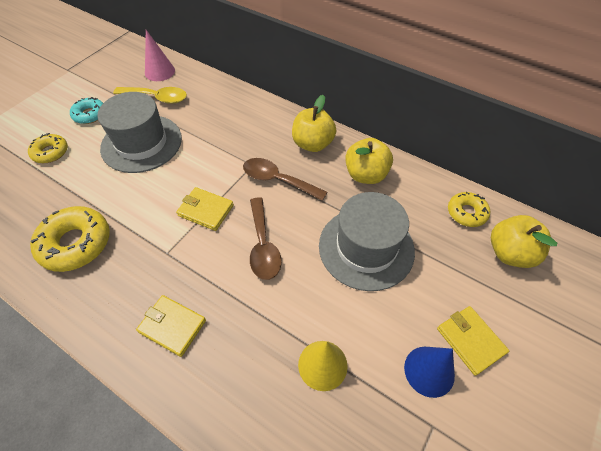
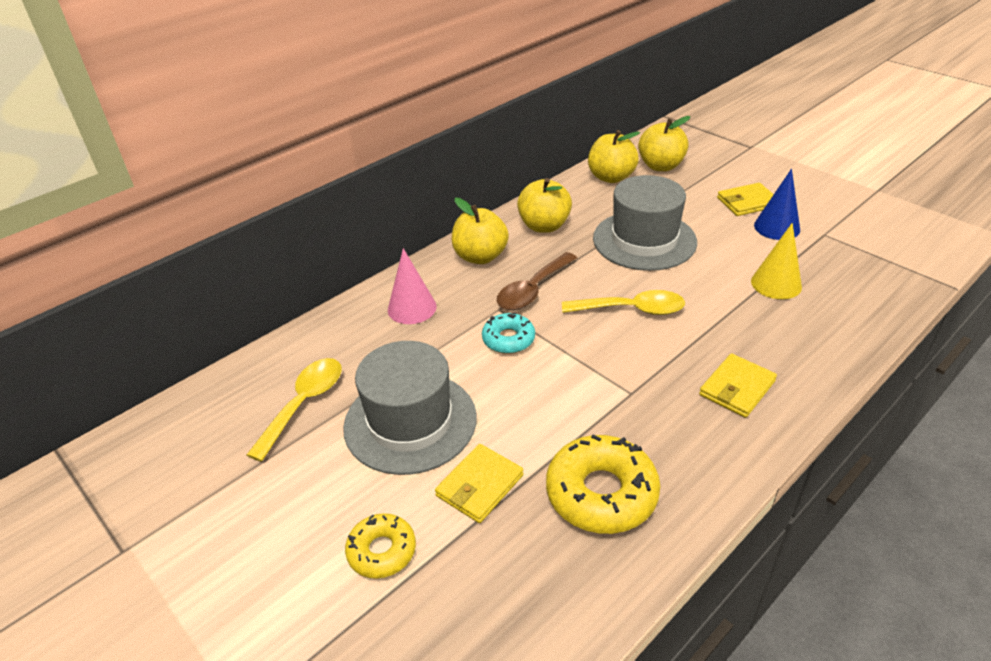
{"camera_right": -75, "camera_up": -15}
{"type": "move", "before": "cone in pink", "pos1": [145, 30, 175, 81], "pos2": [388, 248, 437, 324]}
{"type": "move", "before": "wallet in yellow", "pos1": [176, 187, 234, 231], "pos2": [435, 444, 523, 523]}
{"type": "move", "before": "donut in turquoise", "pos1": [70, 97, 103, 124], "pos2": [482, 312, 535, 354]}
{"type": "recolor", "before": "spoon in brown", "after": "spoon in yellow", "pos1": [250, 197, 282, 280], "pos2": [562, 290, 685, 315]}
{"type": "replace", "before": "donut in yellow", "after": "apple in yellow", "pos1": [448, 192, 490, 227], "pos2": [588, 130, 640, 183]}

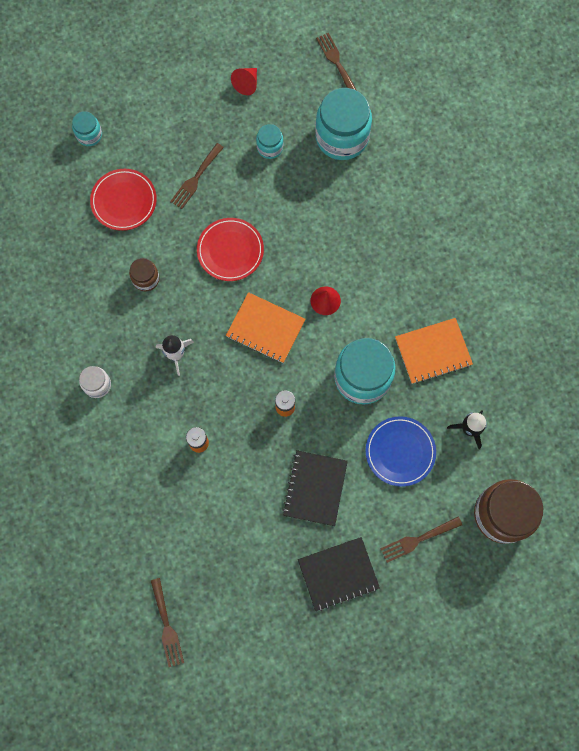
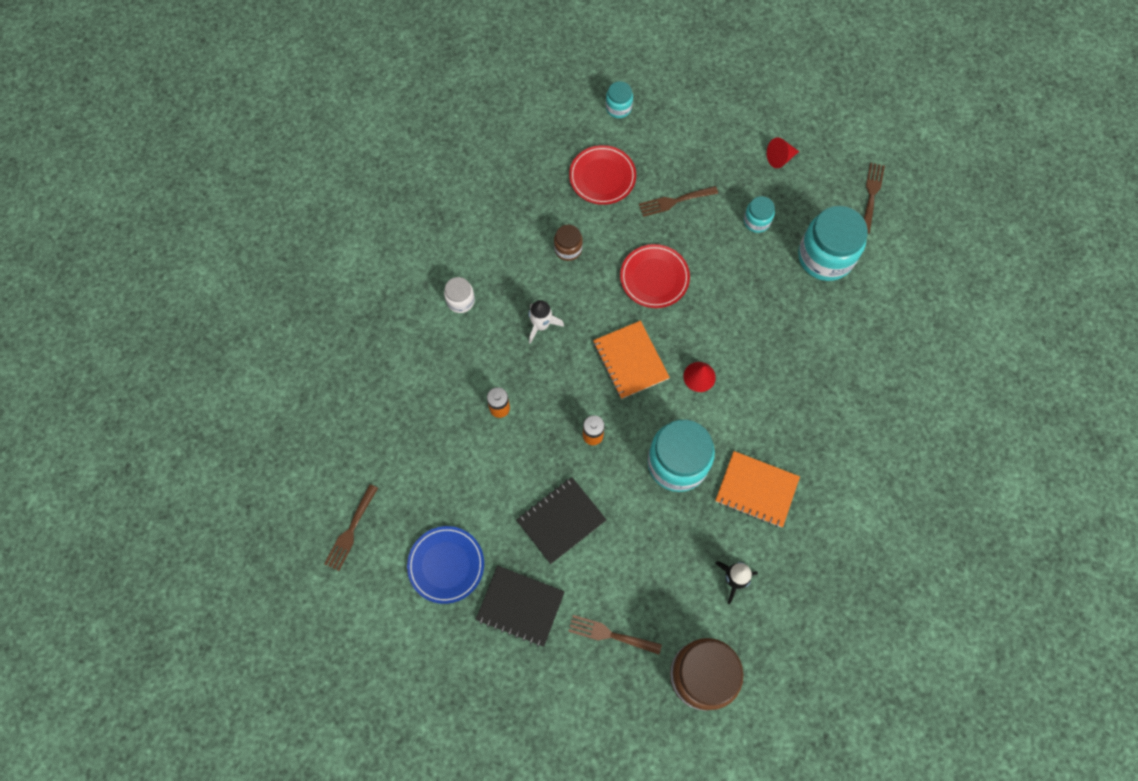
{"camera_right": 40, "camera_up": -5}
{"type": "move", "before": "plate in blue", "pos1": [366, 416, 436, 487], "pos2": [407, 526, 484, 604]}

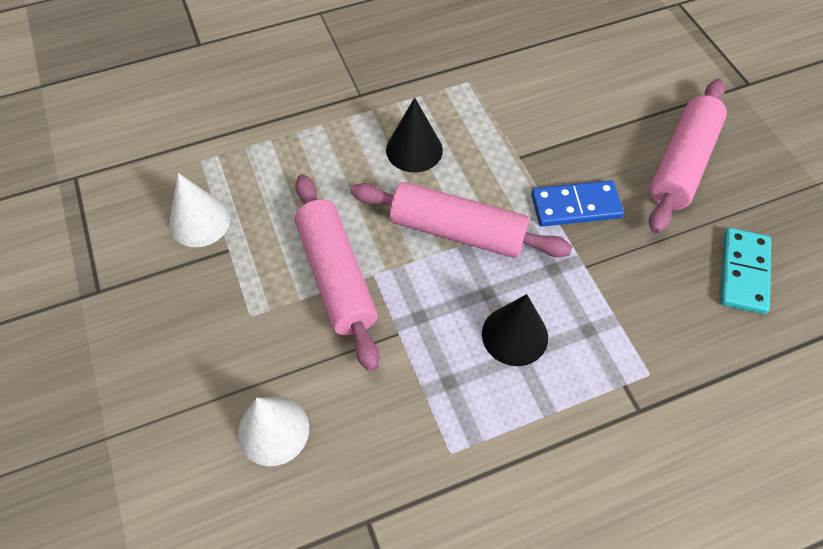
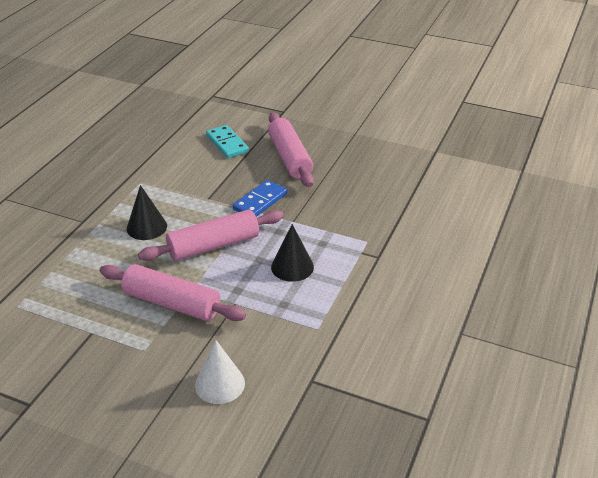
{"camera_right": -45, "camera_up": -20}
{"type": "move", "before": "domino in turquoise", "pos1": [720, 228, 771, 314], "pos2": [206, 125, 249, 158]}
{"type": "delete", "before": "cone in white", "pos1": [169, 173, 230, 247]}

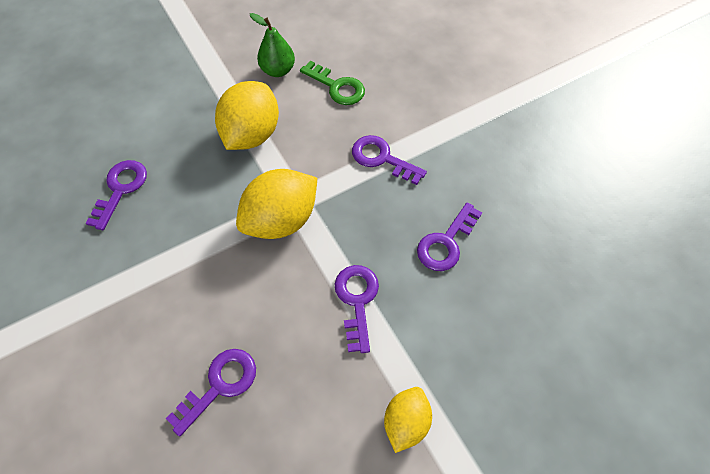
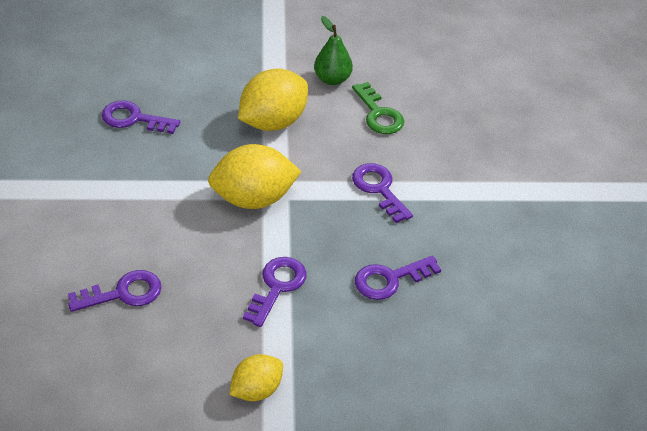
{"camera_right": 25, "camera_up": -15}
{"type": "rotate", "before": "key in purple", "pos1": [86, 160, 147, 231], "pos2": [102, 100, 180, 134], "turn": -120}

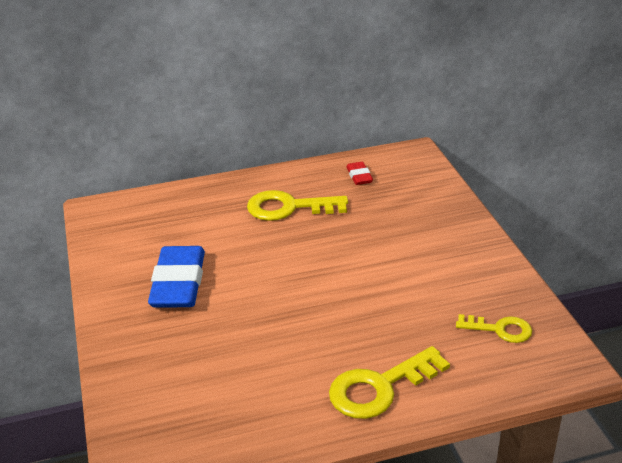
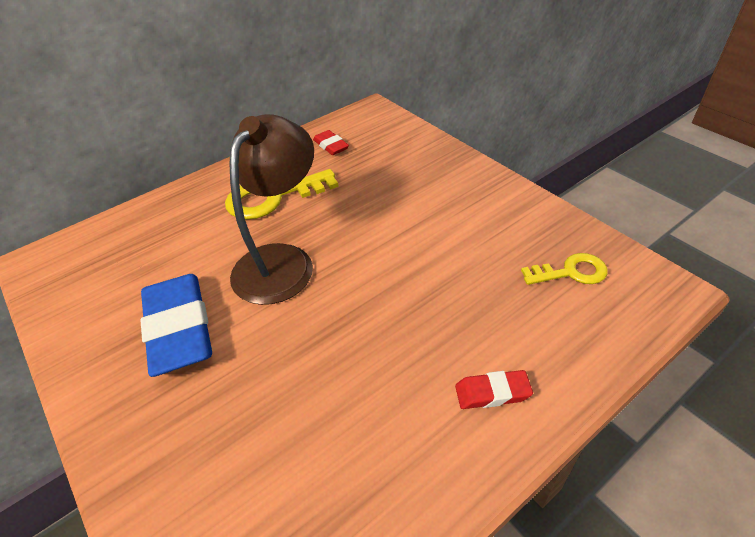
{"camera_right": -20, "camera_up": 10}
{"type": "insert", "after": "lamp in brown", "pos2": [230, 114, 314, 305]}
{"type": "replace", "before": "key in yellow", "after": "eraser in red", "pos1": [329, 346, 450, 419], "pos2": [455, 370, 533, 409]}

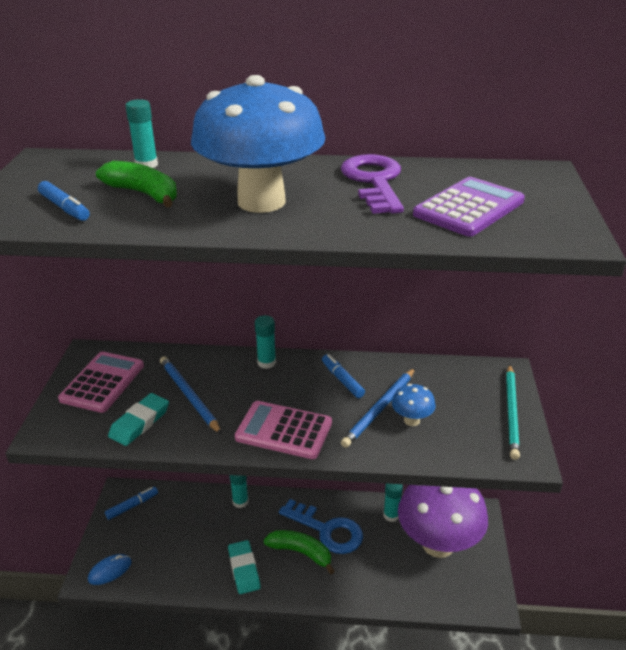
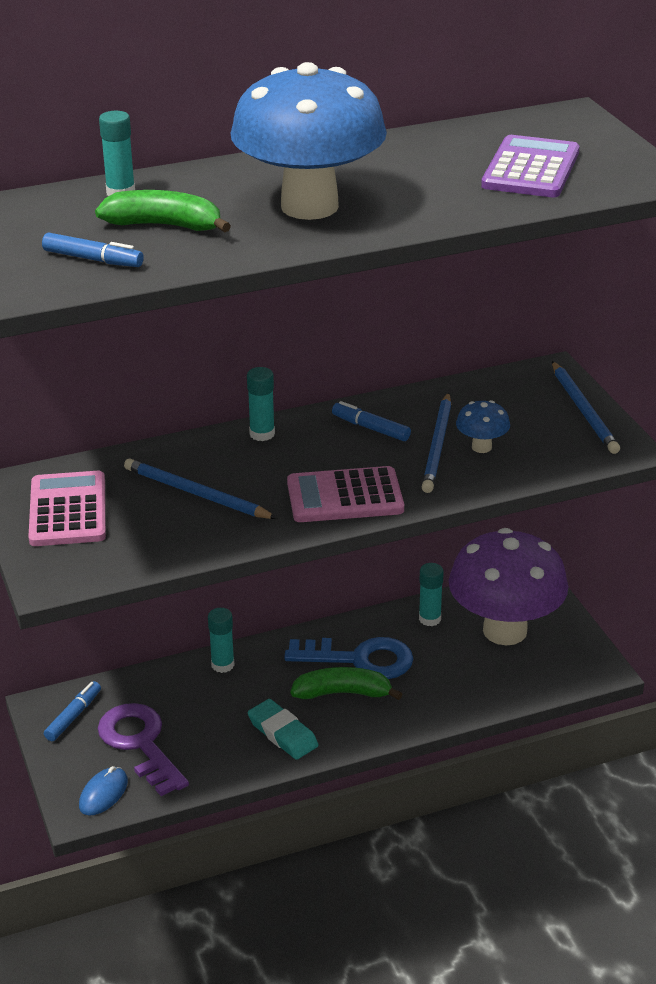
{"camera_right": -25, "camera_up": 0}
{"type": "move", "before": "key in purple", "pos1": [340, 154, 404, 214], "pos2": [97, 703, 189, 796]}
{"type": "recolor", "before": "pencil in turquoise", "after": "pencil in blue", "pos1": [506, 364, 520, 460], "pos2": [552, 361, 620, 454]}
{"type": "delete", "before": "eraser in turquoise", "pos1": [108, 393, 169, 446]}

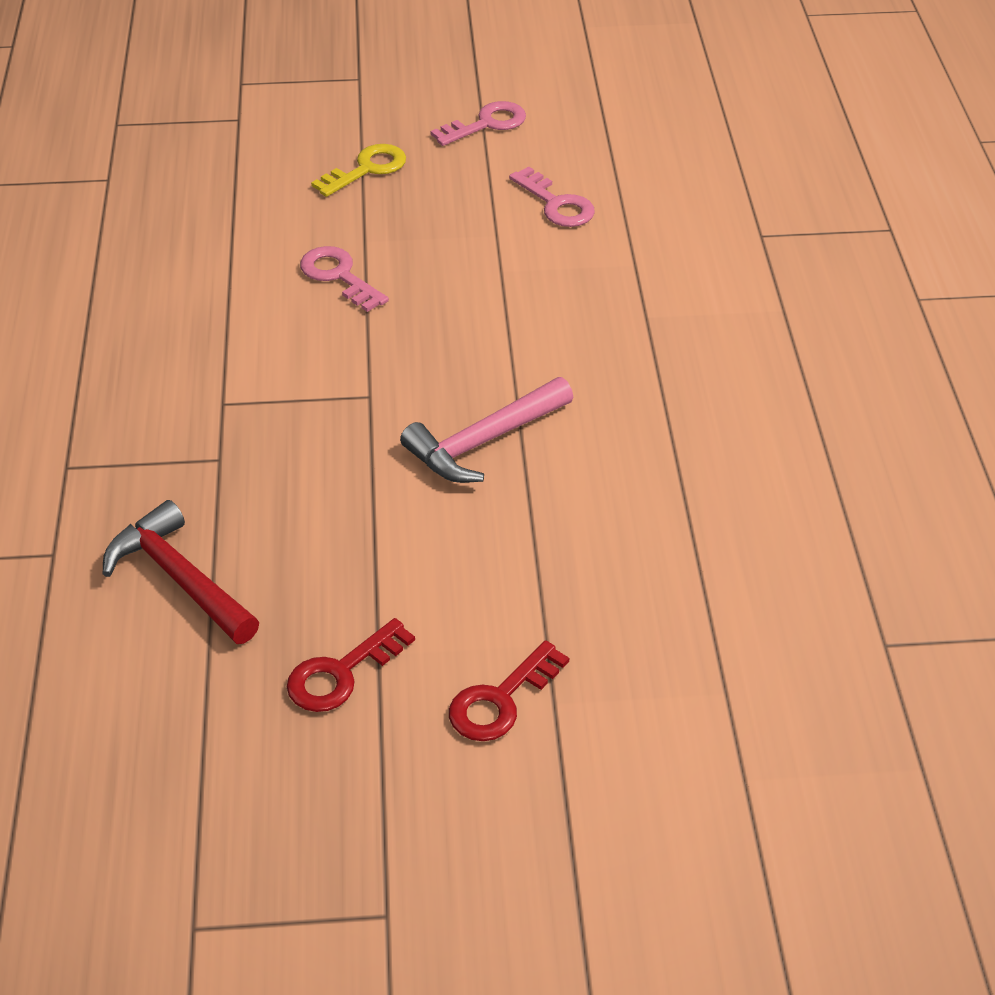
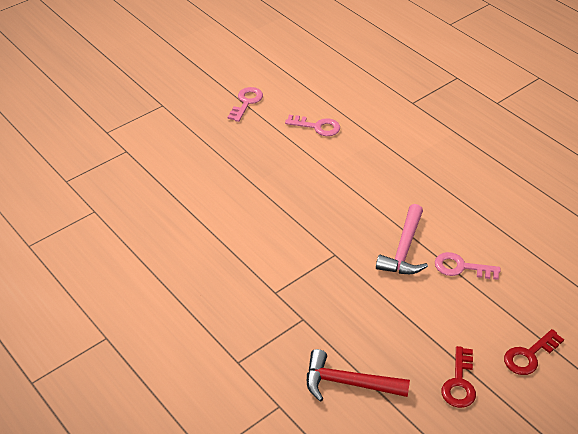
{"camera_right": -35, "camera_up": 0}
{"type": "move", "before": "key in pink", "pos1": [300, 246, 389, 312], "pos2": [435, 252, 501, 280]}
{"type": "rotate", "before": "key in red", "pos1": [449, 640, 569, 741], "pos2": [504, 329, 564, 375], "turn": 45}
{"type": "delete", "before": "key in yellow", "pos1": [311, 144, 406, 197]}

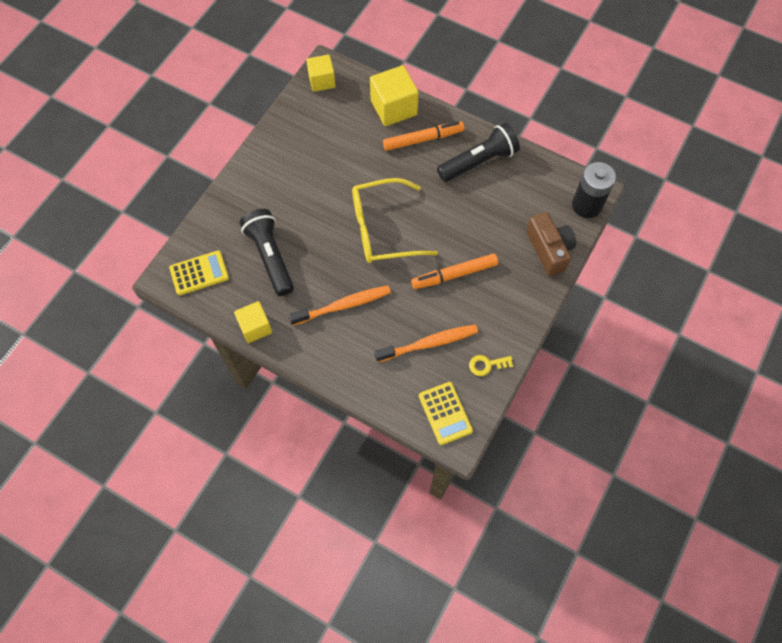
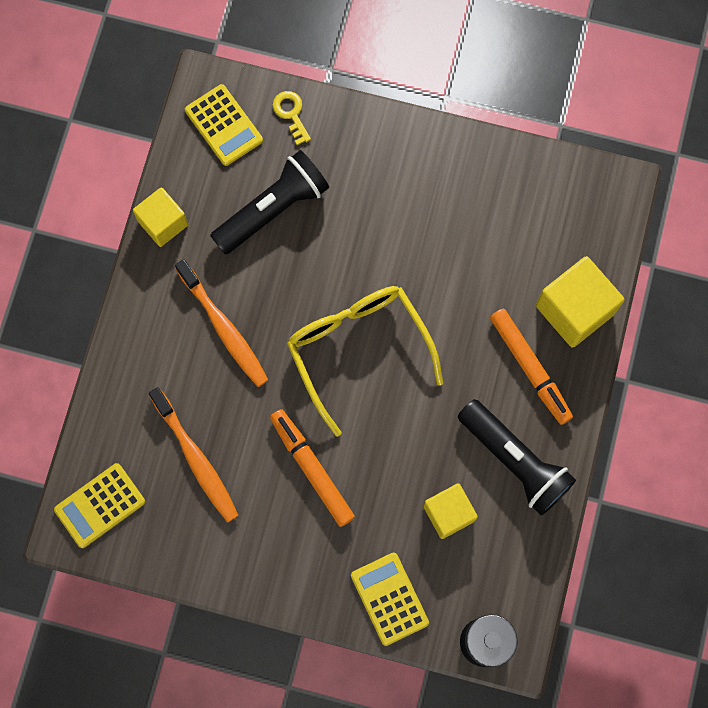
{"camera_right": 75, "camera_up": 10}
{"type": "move", "before": "key in yellow", "pos1": [469, 355, 513, 376], "pos2": [273, 91, 311, 145]}
{"type": "replace", "before": "camera in brown", "after": "calculator in yellow", "pos1": [526, 212, 576, 276], "pos2": [351, 553, 429, 646]}
{"type": "move", "before": "cube in yellow", "pos1": [306, 55, 336, 92], "pos2": [423, 483, 478, 539]}

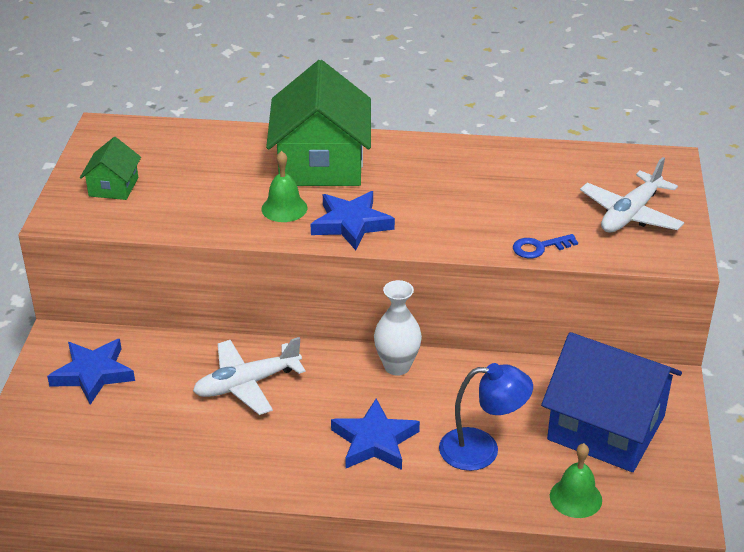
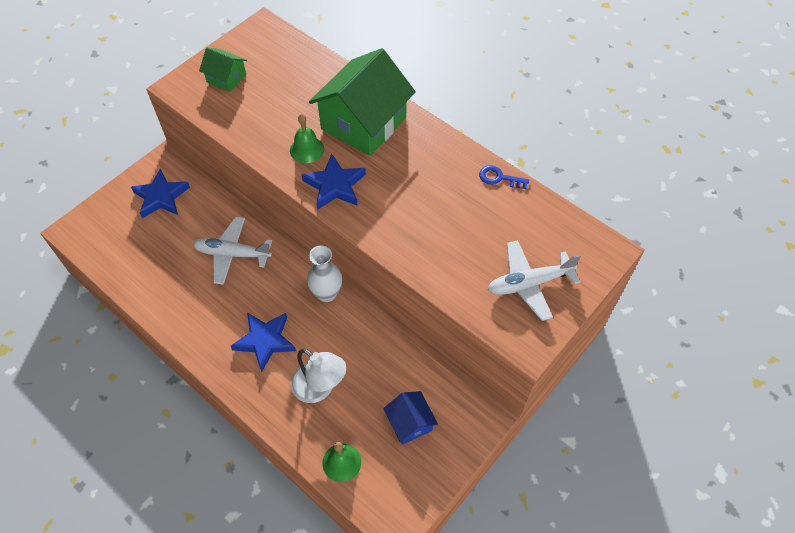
{"camera_right": 35, "camera_up": 20}
{"type": "rotate", "before": "house in green", "pos1": [80, 137, 141, 200], "pos2": [199, 47, 247, 92], "turn": 75}
{"type": "recolor", "before": "lamp in blue", "after": "lamp in white", "pos1": [439, 363, 533, 471], "pos2": [290, 348, 346, 403]}
{"type": "resize", "before": "house in blue", "pos1": [541, 332, 682, 472], "pos2": [383, 391, 438, 444], "scale": 0.48}
{"type": "move", "before": "key in blue", "pos1": [513, 234, 578, 258], "pos2": [479, 165, 529, 189]}

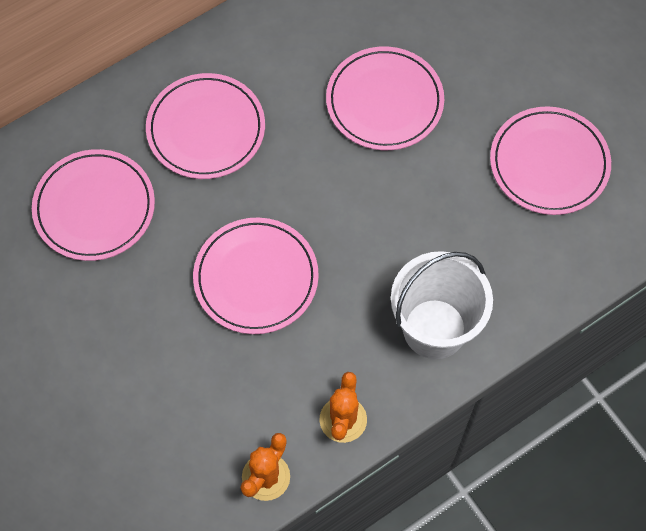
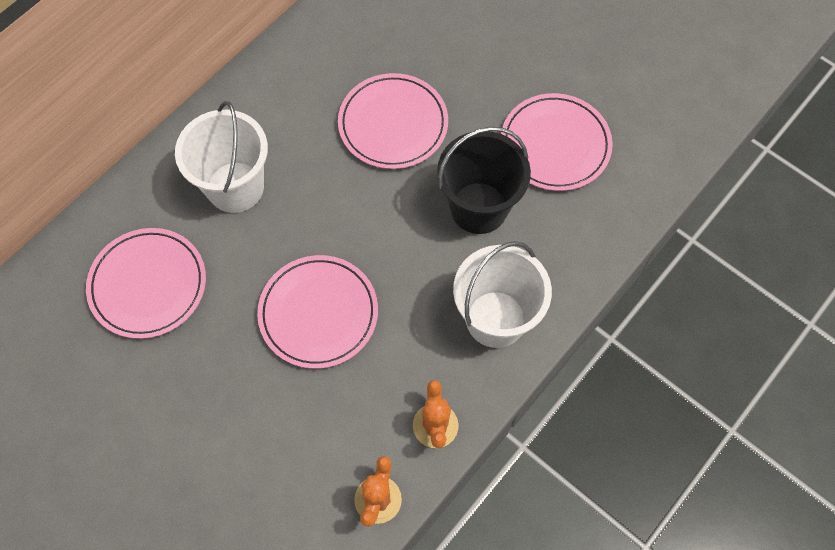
{"camera_right": -15, "camera_up": 0}
{"type": "replace", "before": "plate in pink", "after": "bucket in white", "pos1": [146, 73, 265, 179], "pos2": [175, 101, 268, 213]}
{"type": "insert", "after": "bucket in black", "pos2": [437, 127, 531, 234]}

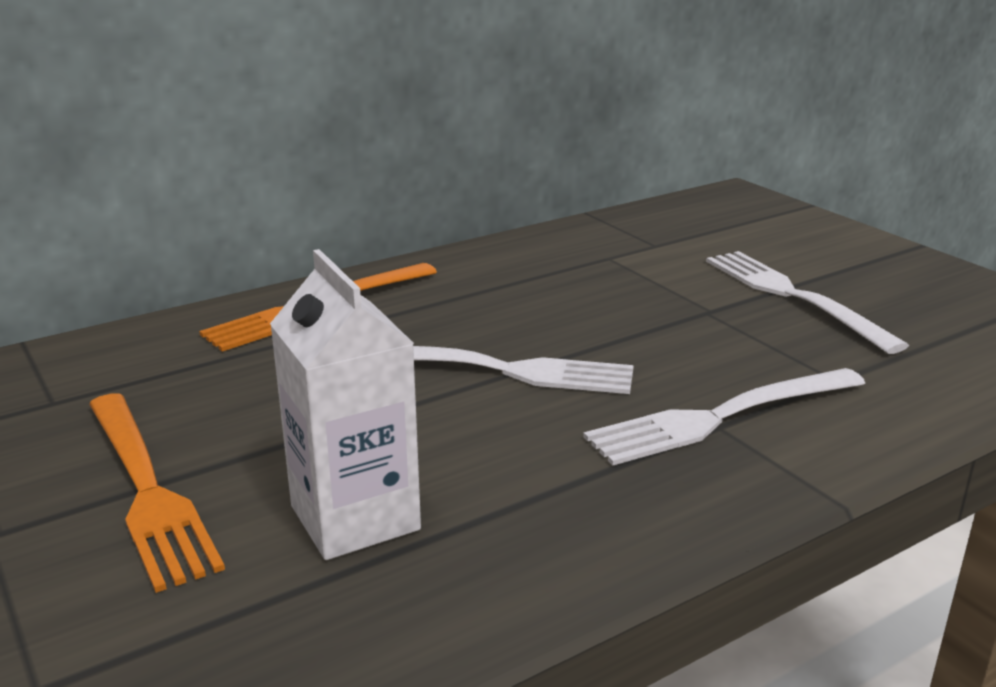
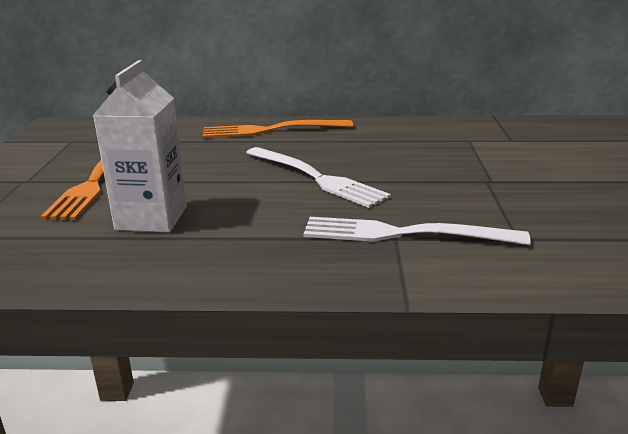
{"camera_right": 35, "camera_up": 0}
{"type": "delete", "before": "fork in white", "pos1": [706, 251, 909, 354]}

